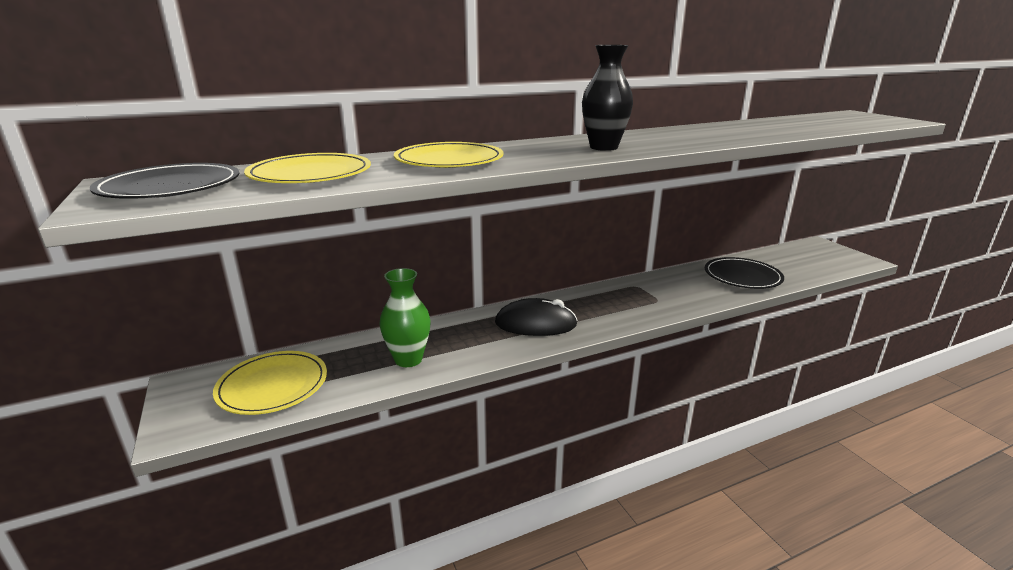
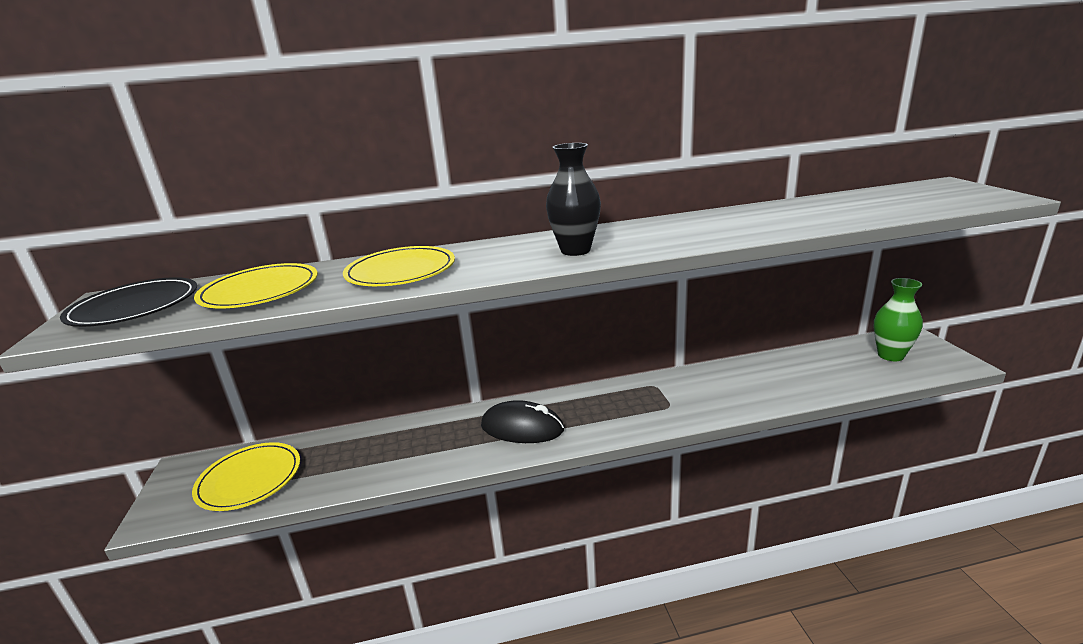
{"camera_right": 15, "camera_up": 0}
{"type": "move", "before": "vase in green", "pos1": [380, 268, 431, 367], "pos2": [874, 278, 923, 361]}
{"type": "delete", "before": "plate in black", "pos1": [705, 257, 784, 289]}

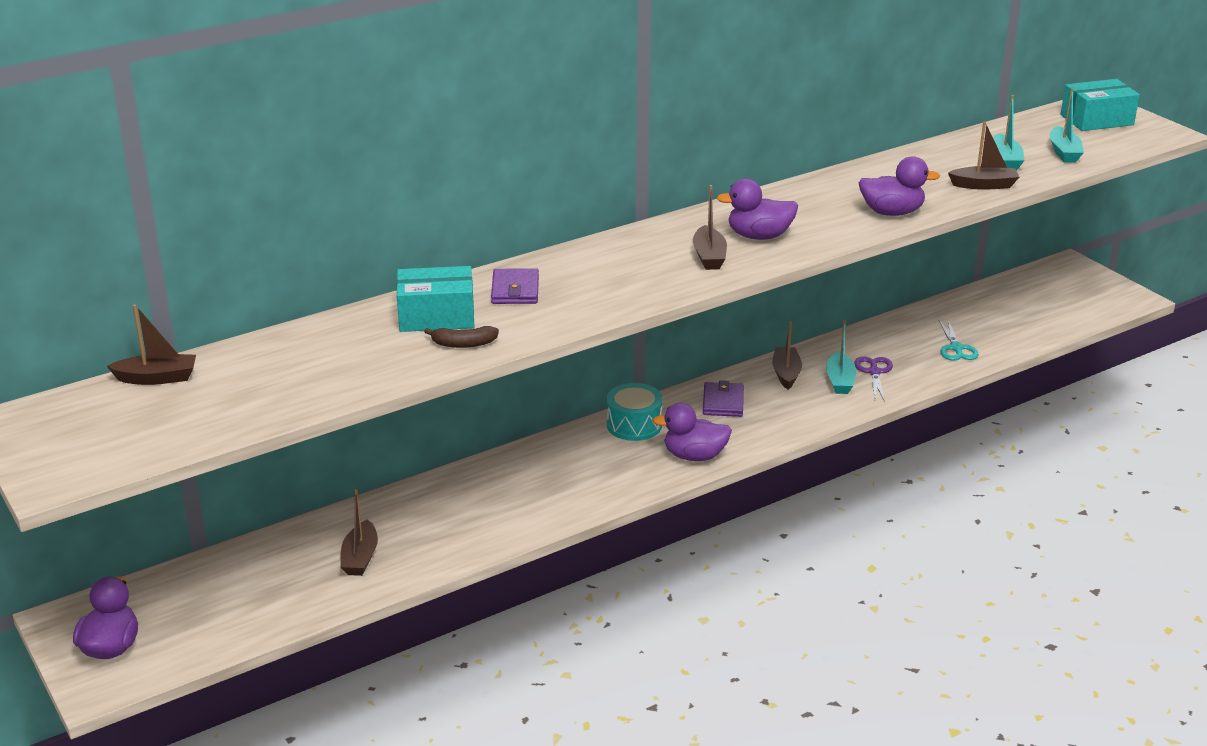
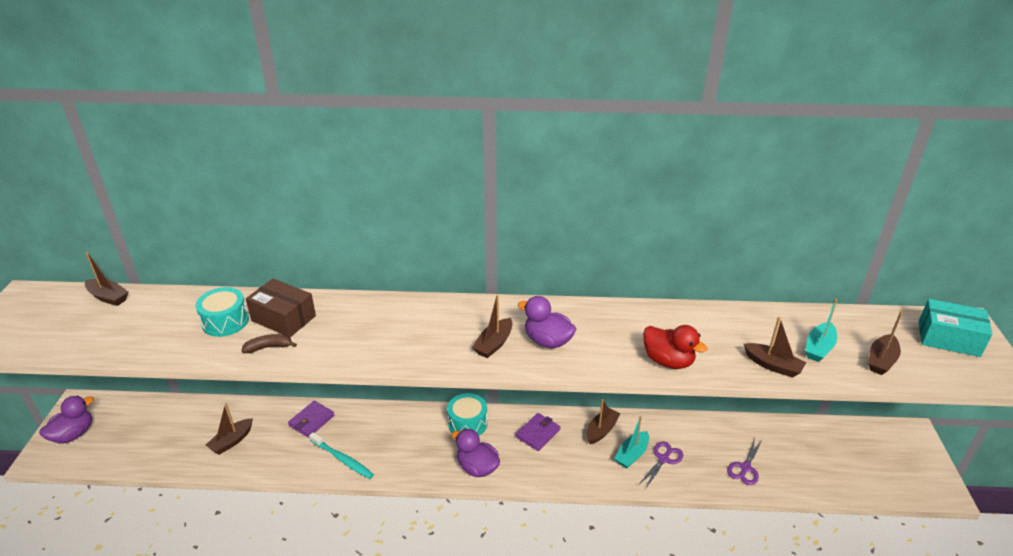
{"camera_right": 35, "camera_up": 5}
{"type": "insert", "after": "drum in turquoise", "pos2": [196, 287, 249, 337]}
{"type": "rotate", "before": "banana in brown", "pos1": [424, 326, 499, 348], "pos2": [242, 334, 297, 353], "turn": 135}
{"type": "recolor", "before": "box in turquoise", "after": "box in brown", "pos1": [397, 266, 475, 332], "pos2": [246, 279, 316, 337]}
{"type": "move", "before": "wallet in purple", "pos1": [491, 268, 539, 304], "pos2": [288, 401, 334, 438]}
{"type": "insert", "after": "toothbrush in turquoise", "pos2": [309, 432, 374, 479]}
{"type": "recolor", "before": "duck in purple", "after": "duck in red", "pos1": [859, 156, 940, 216], "pos2": [643, 325, 708, 369]}
{"type": "recolor", "before": "scissors in turquoise", "after": "scissors in purple", "pos1": [939, 319, 979, 361], "pos2": [727, 438, 762, 485]}
{"type": "recolor", "before": "boat in turquoise", "after": "boat in brown", "pos1": [1050, 88, 1084, 163], "pos2": [869, 311, 903, 375]}

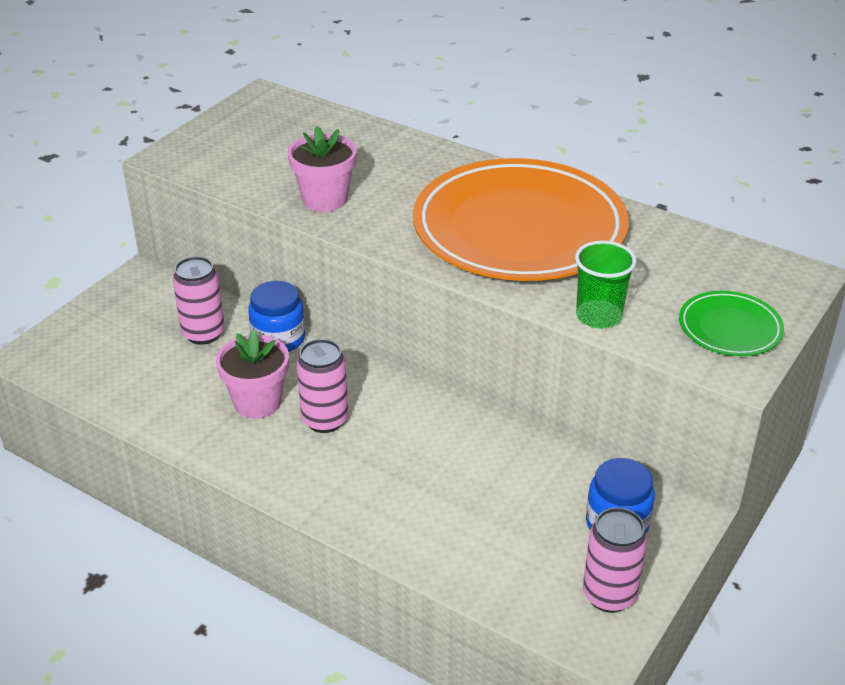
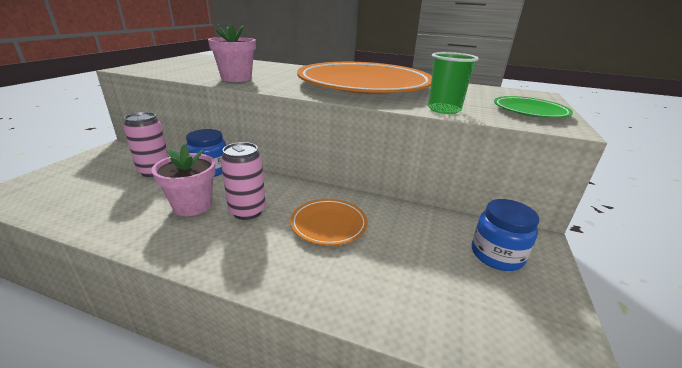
{"camera_right": -15, "camera_up": -10}
{"type": "insert", "after": "plate in orange", "pos2": [290, 199, 368, 245]}
{"type": "delete", "before": "can in pink", "pos1": [583, 508, 647, 613]}

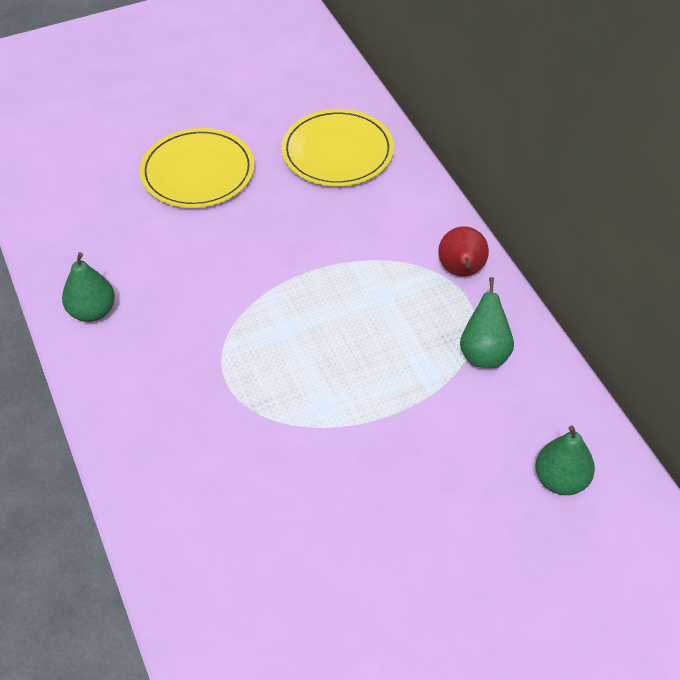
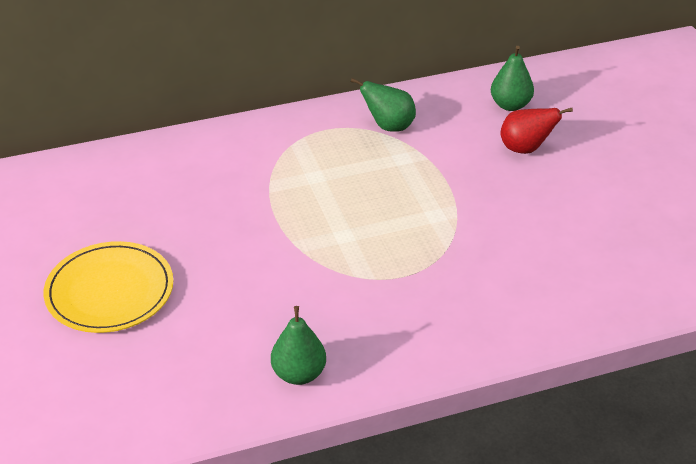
{"camera_right": -85, "camera_up": -10}
{"type": "move", "before": "pear in red", "pos1": [438, 226, 489, 277], "pos2": [500, 108, 573, 154]}
{"type": "delete", "before": "plate in yellow", "pos1": [281, 109, 394, 186]}

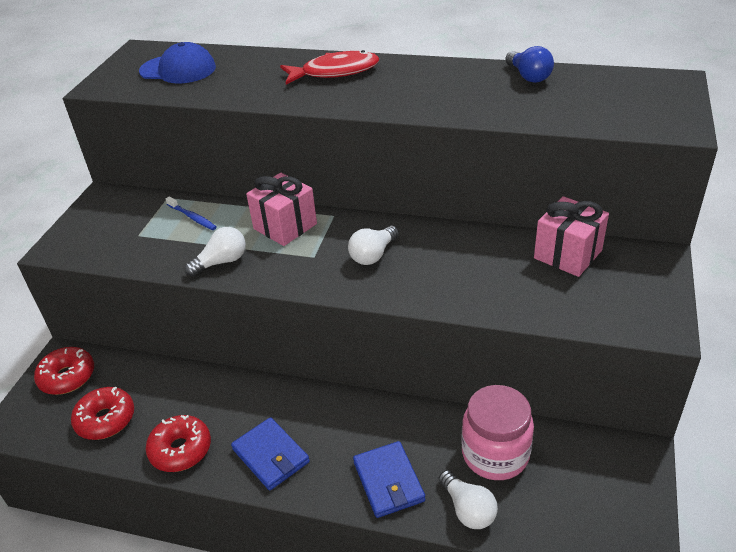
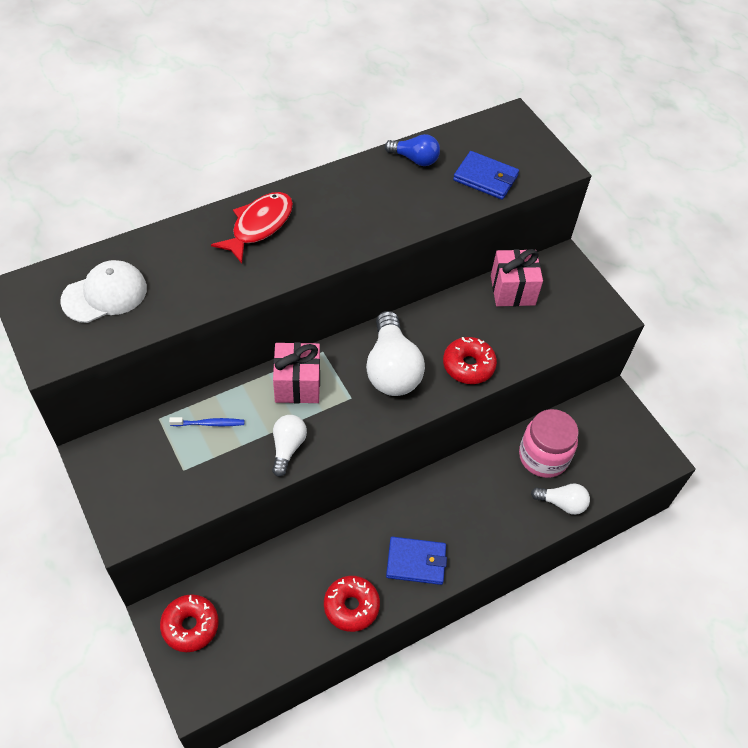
{"camera_right": -50, "camera_up": 15}
{"type": "recolor", "before": "cap in blue", "after": "cap in white", "pos1": [139, 42, 216, 83], "pos2": [60, 260, 147, 323]}
{"type": "resize", "before": "light bulb in white", "pos1": [348, 226, 399, 265], "pos2": [366, 311, 425, 396], "scale": 1.79}
{"type": "move", "before": "donut in red", "pos1": [71, 387, 134, 440], "pos2": [443, 337, 497, 384]}
{"type": "move", "before": "wallet in blue", "pos1": [353, 441, 425, 518], "pos2": [453, 151, 519, 200]}

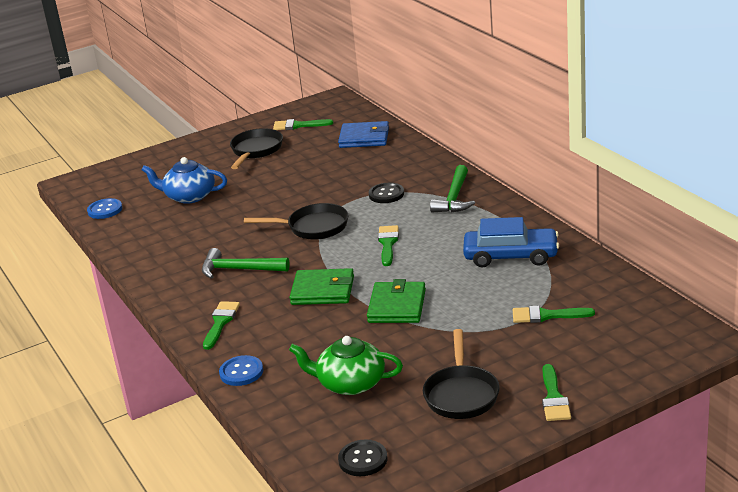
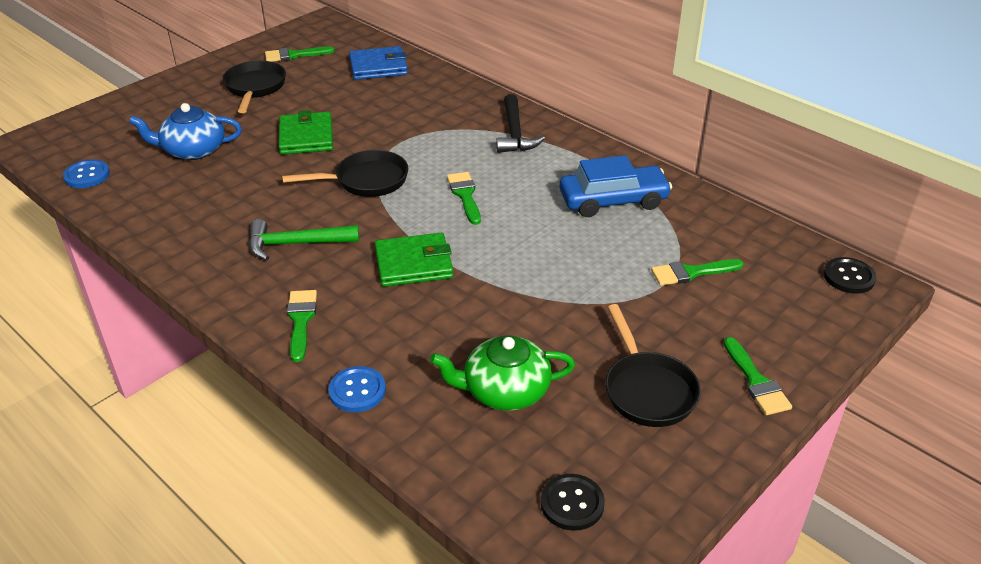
{"camera_right": -20, "camera_up": 10}
{"type": "move", "before": "wallet in green", "pos1": [367, 279, 426, 323], "pos2": [279, 110, 333, 155]}
{"type": "recolor", "before": "hammer in green", "after": "hammer in black", "pos1": [430, 165, 475, 213], "pos2": [496, 94, 545, 153]}
{"type": "move", "before": "button in black", "pos1": [368, 183, 404, 203], "pos2": [824, 257, 876, 294]}

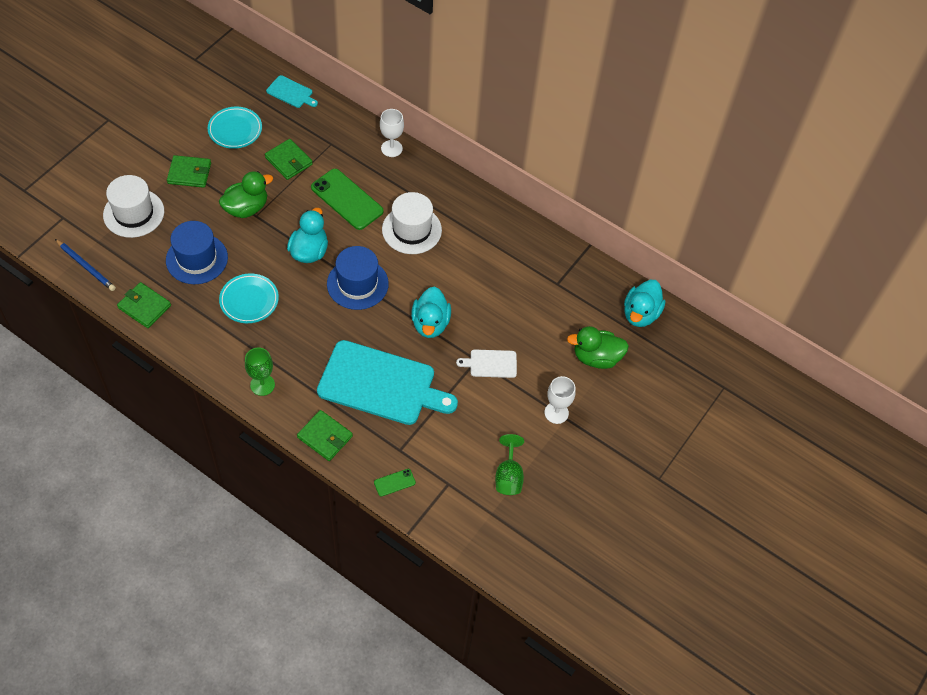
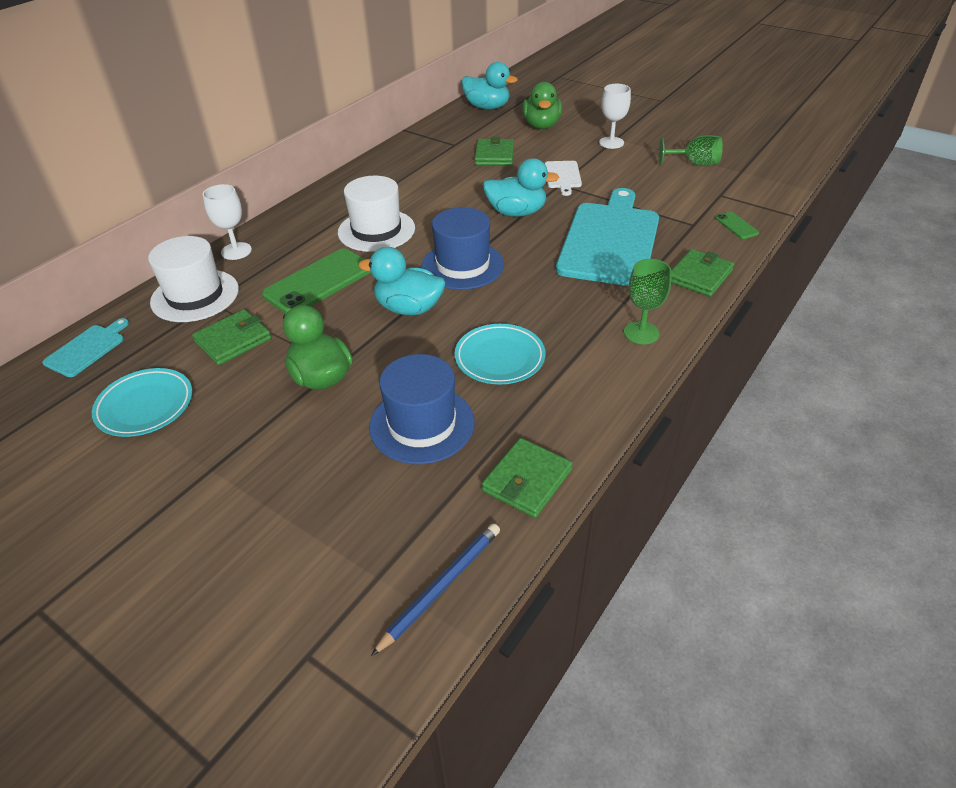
{"camera_right": -85, "camera_up": -15}
{"type": "move", "before": "hat in white", "pos1": [103, 175, 164, 238], "pos2": [148, 236, 239, 322]}
{"type": "move", "before": "wallet in green", "pos1": [167, 155, 211, 188], "pos2": [475, 137, 514, 166]}

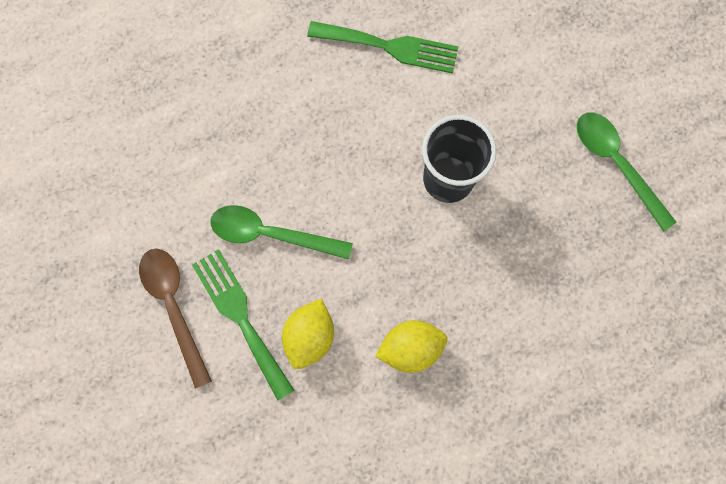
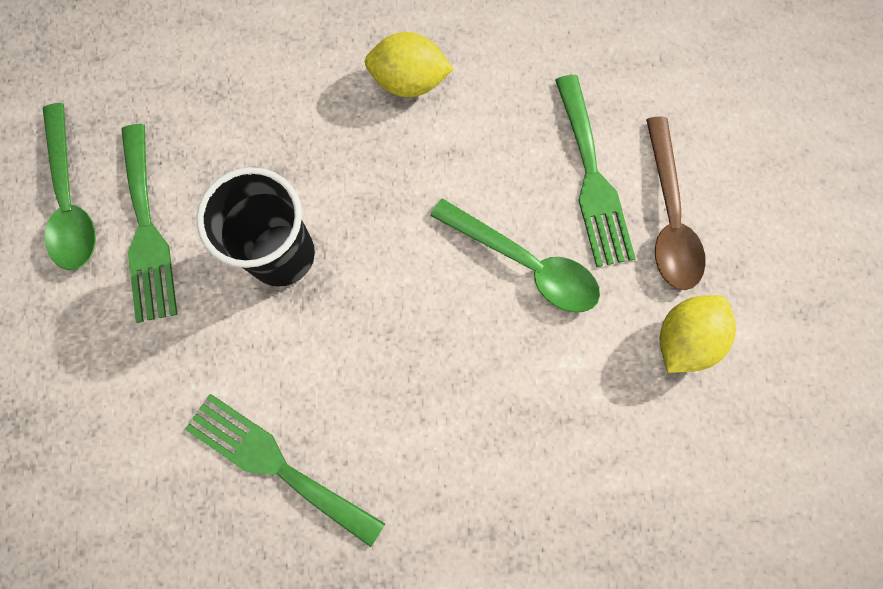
{"camera_right": -160, "camera_up": 0}
{"type": "insert", "after": "fork in green", "pos2": [122, 124, 178, 323]}
{"type": "move", "before": "lemon in yellow", "pos1": [282, 299, 334, 369], "pos2": [660, 295, 736, 373]}

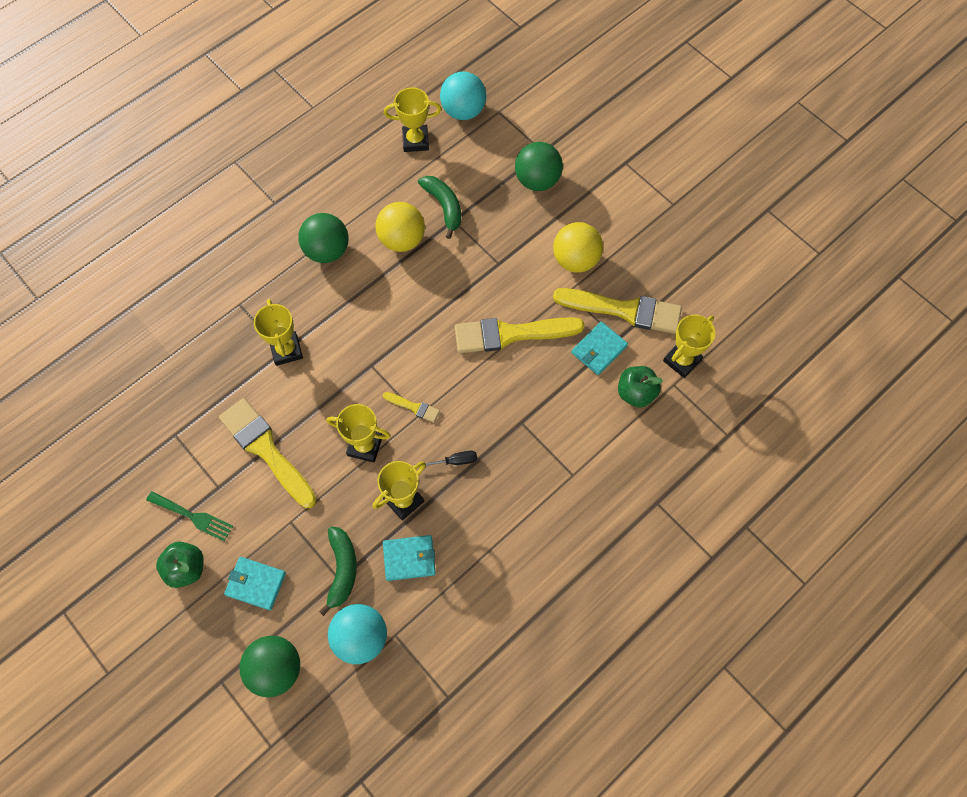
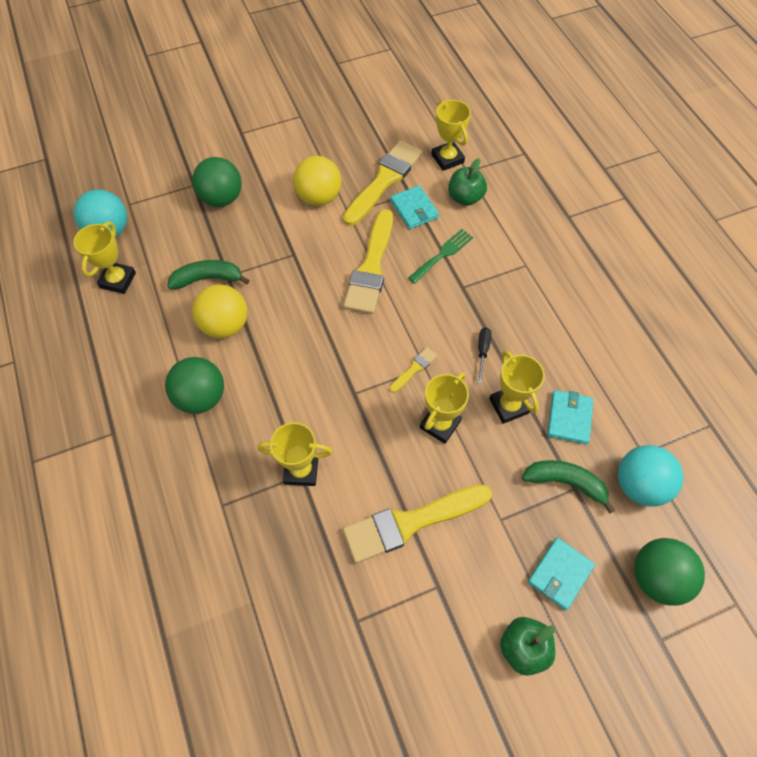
{"camera_right": -70, "camera_up": -5}
{"type": "move", "before": "fork in green", "pos1": [146, 491, 233, 542], "pos2": [408, 229, 473, 284]}

